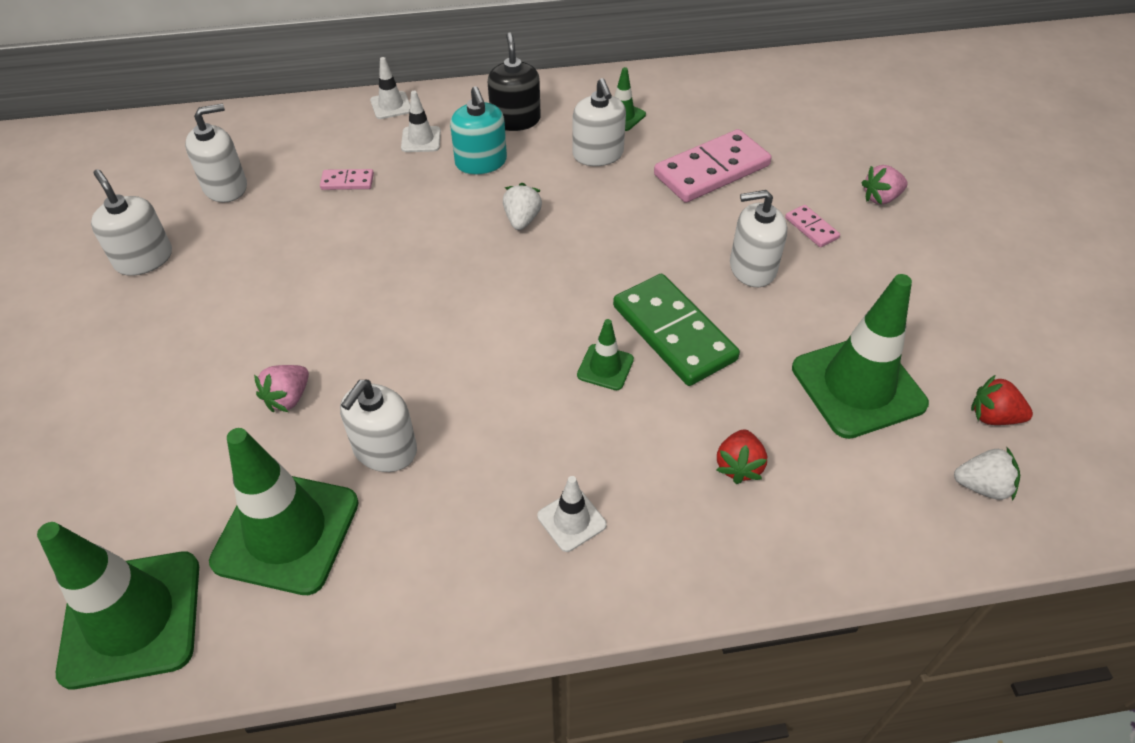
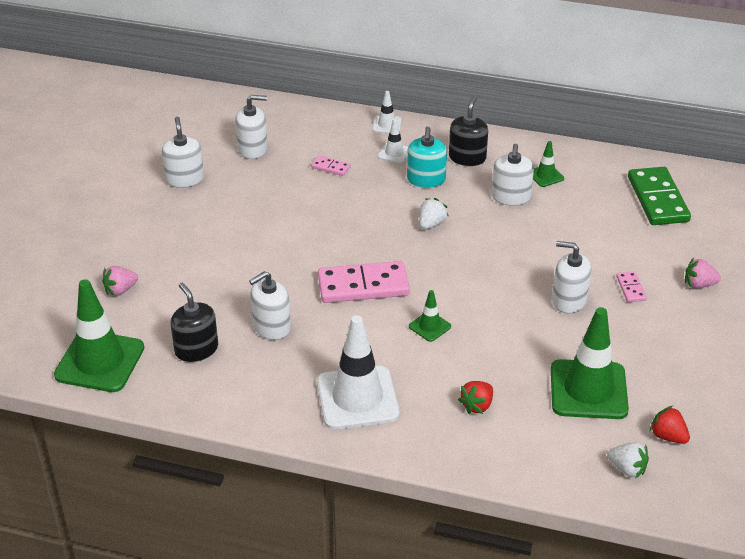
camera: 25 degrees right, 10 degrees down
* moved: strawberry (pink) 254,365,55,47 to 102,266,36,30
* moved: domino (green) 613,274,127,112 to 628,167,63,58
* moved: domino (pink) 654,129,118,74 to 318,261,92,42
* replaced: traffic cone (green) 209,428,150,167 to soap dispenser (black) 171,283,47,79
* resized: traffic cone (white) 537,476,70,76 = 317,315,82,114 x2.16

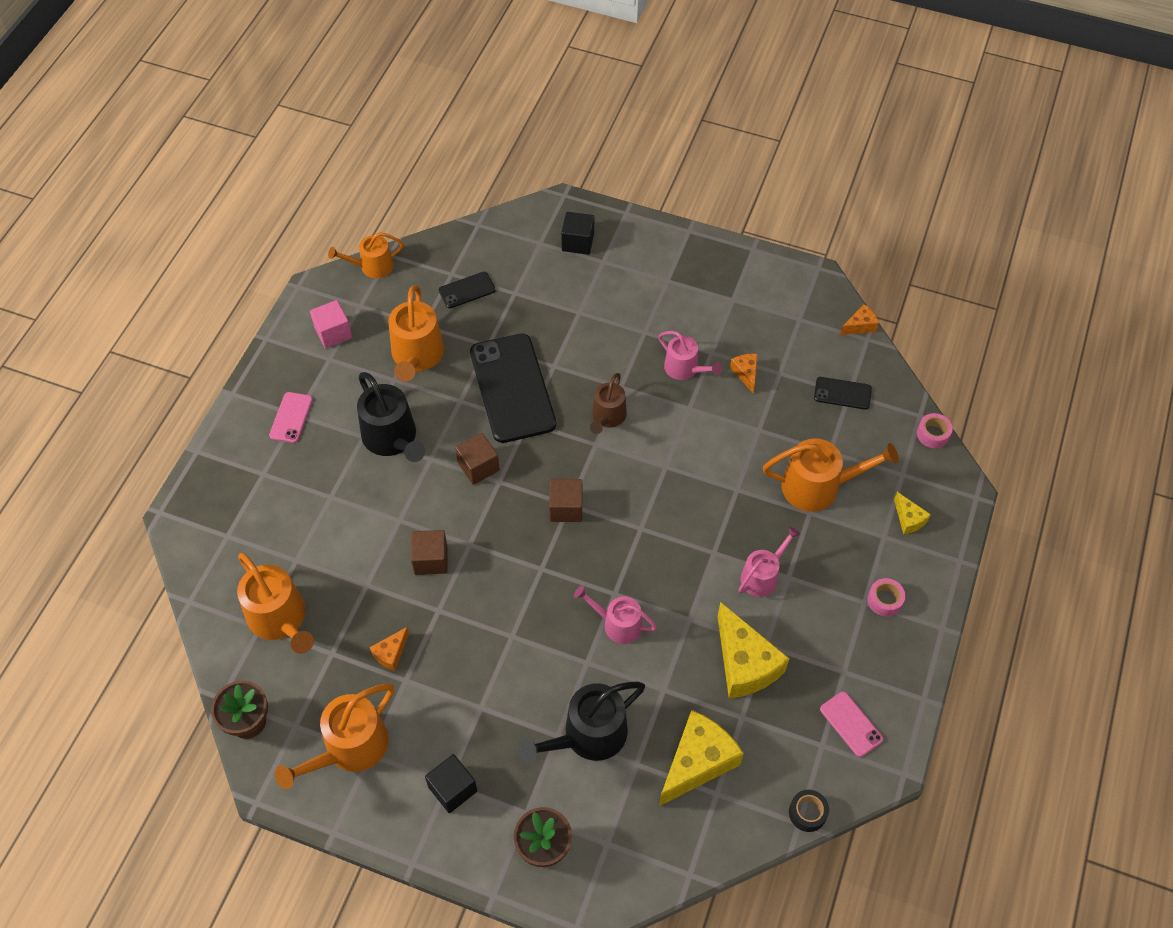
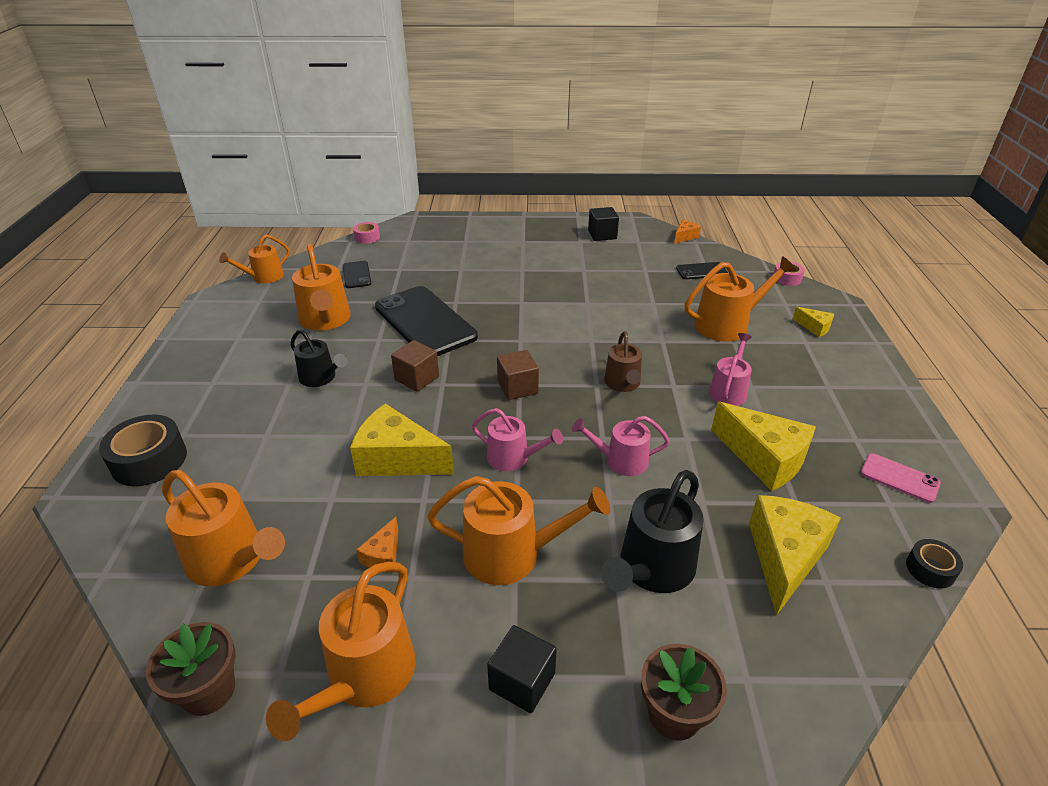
camera: 20 degrees left, 20 degrees down
* removed: phone (pink) 269,392,44,51
* removed: cube (pink) 310,300,42,49
* removed: cheese (orange) 730,354,27,39
* added: tape (black) 99,415,88,71
* added: watering can (orange) 427,476,183,109
* moved: cube (black) 561,212,33,43 to 588,207,31,34
* moved: watering can (brown) 590,373,37,61 to 604,331,38,61
* moved: watering can (pink) 658,331,64,49 to 472,408,91,63
* moved: tape (pink) 867,578,38,39 to 353,222,27,22
* replaced: cube (brown) 411,530,36,45 to cheese (yellow) 350,403,104,73
* turned: phone (black) 439,272,57,36 = 343,261,28,27 60 degrees counterclockwise
* resized: watering can (black) 357,372,68,90 = 290,329,57,58 x0.63

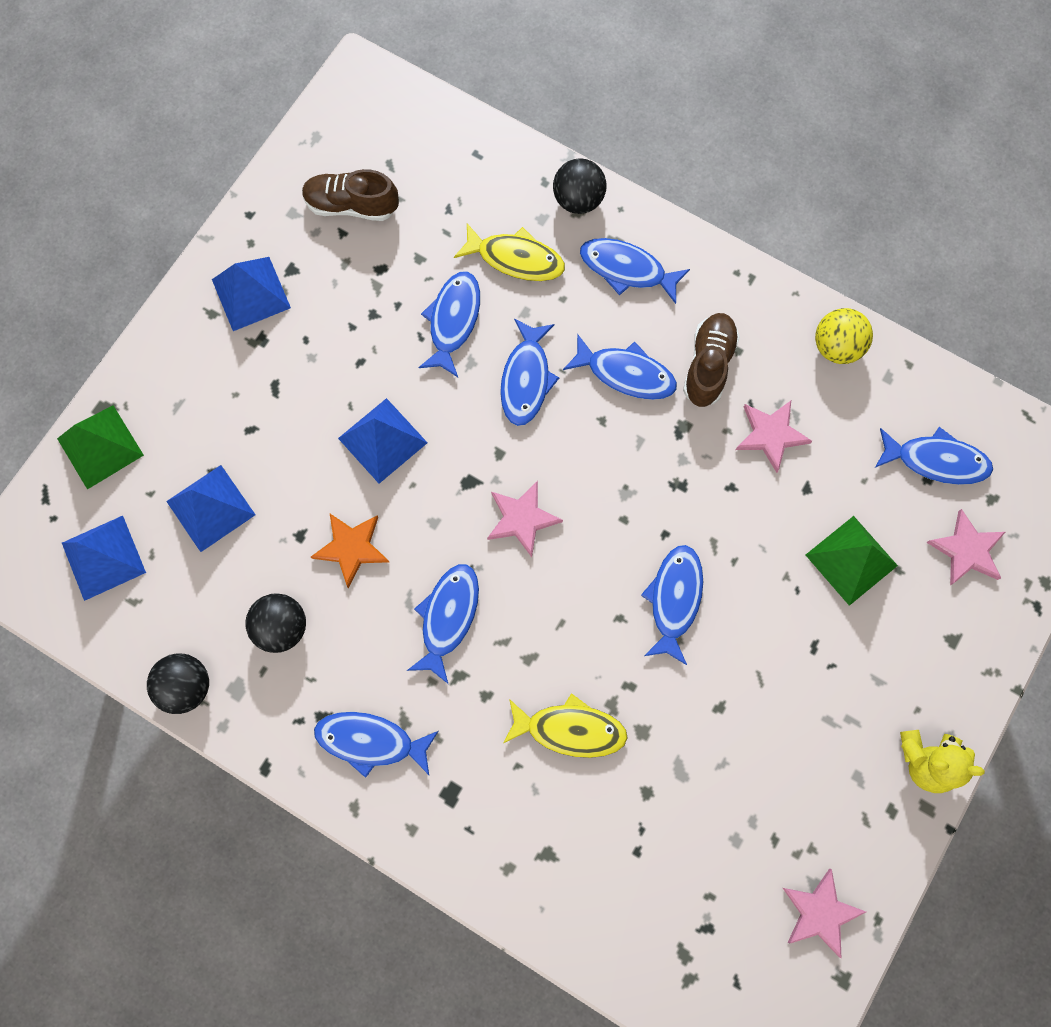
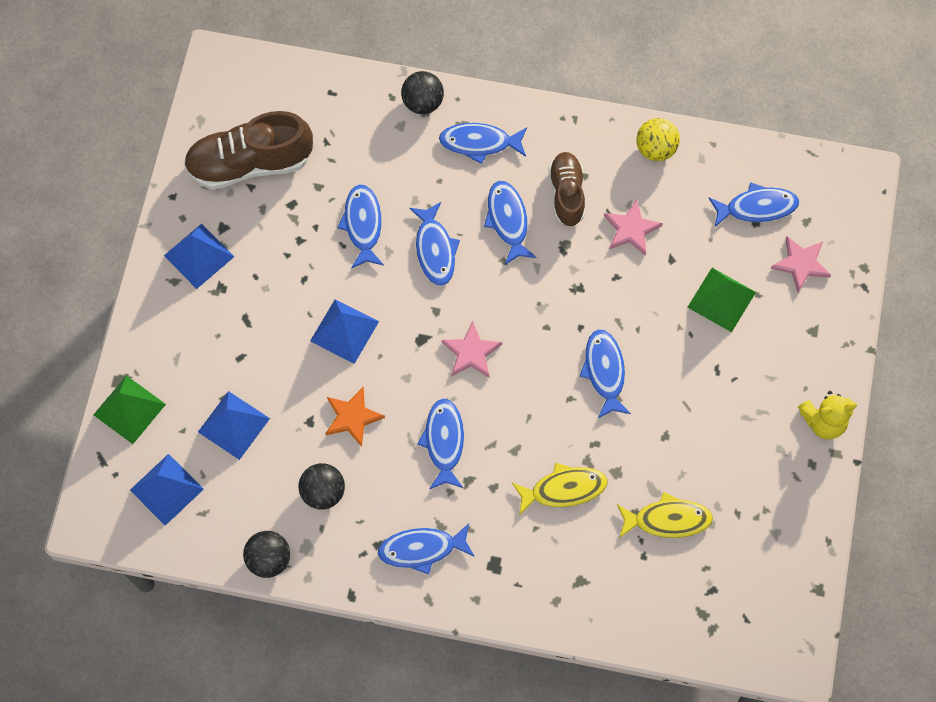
camera: 20 degrees left, 5 degrees down
* removed: star (pink) 783,869,83,90
* moved: fish (yellow) 454,223,111,58 to 617,492,96,46
* turned: fish (blue) 563,334,114,66 = 484,181,53,84 105 degrees counterclockwise
* resized: shoe (brown) 302,169,97,52 = 184,111,129,79 x1.62

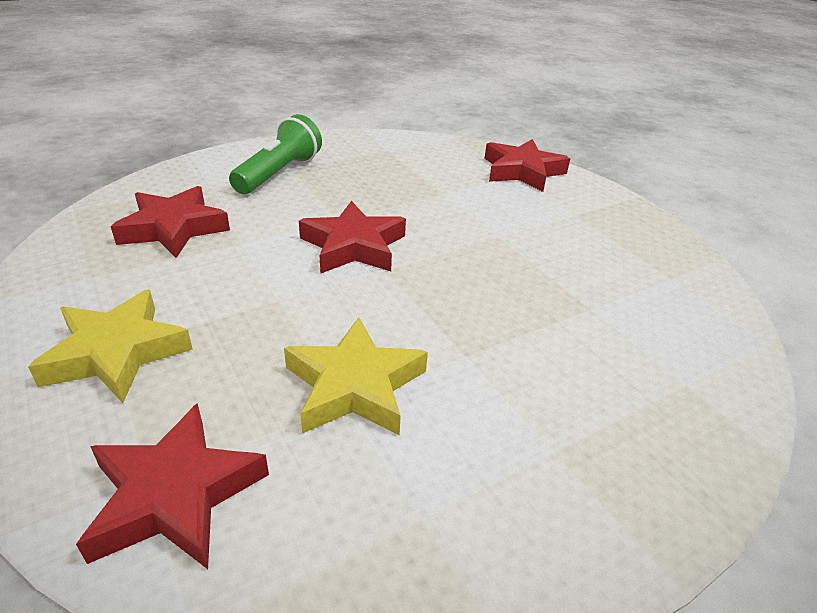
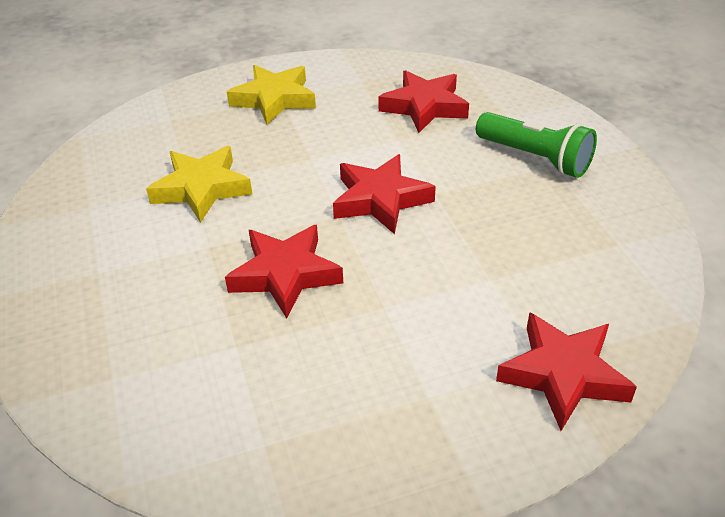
camera: 105 degrees right, 5 degrees up
* moved: star (red) 76,403,193,166 to 225,225,118,94

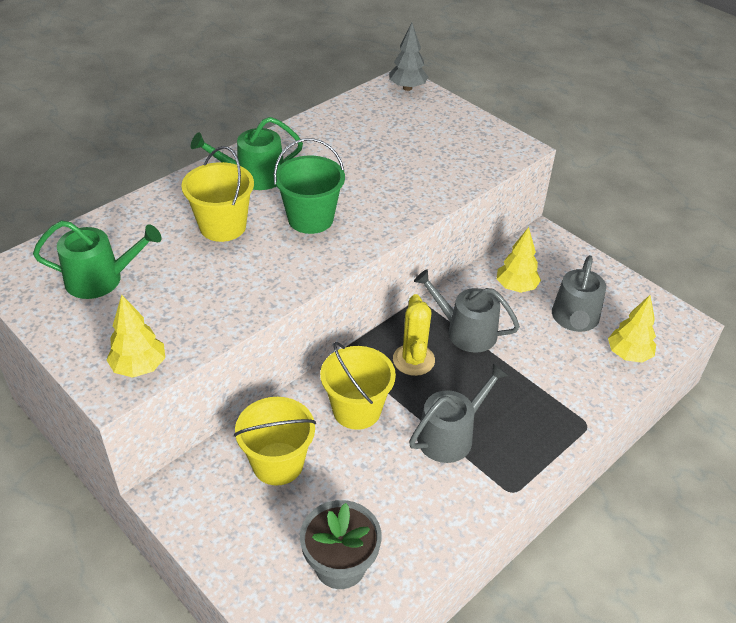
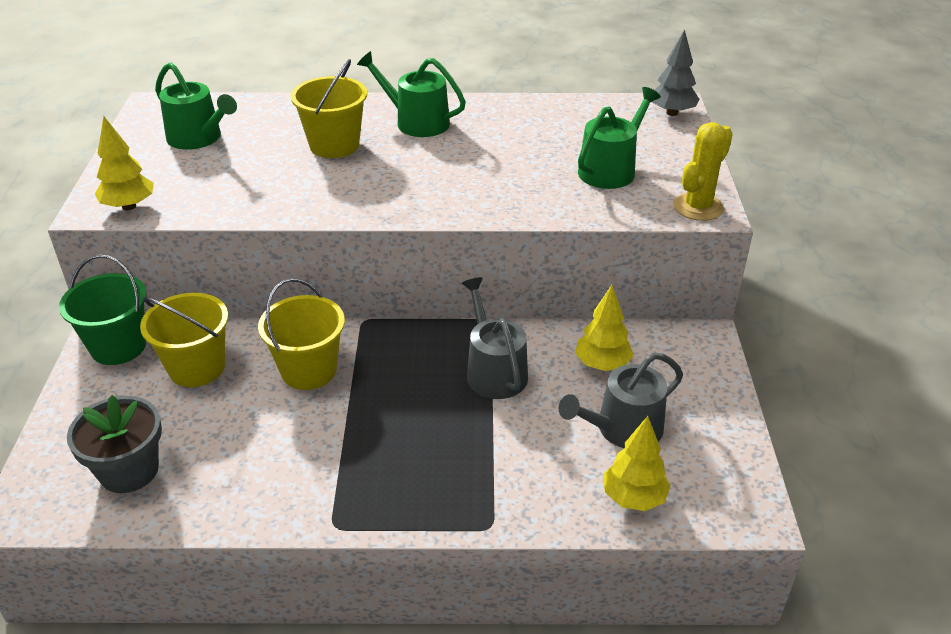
camera: 45 degrees right, 5 degrees down
* removed: watering can (grey) 409,363,100,100
* added: watering can (green) 578,87,83,102
* moved: bucket (green) 274,138,71,96 to 59,255,87,110
* moved: cactus (yellow) 393,294,42,82 to 673,122,60,99

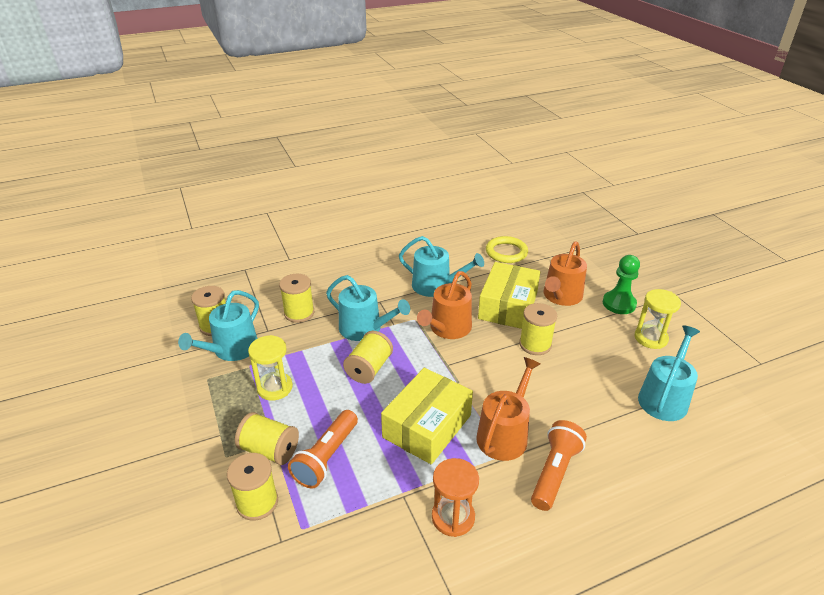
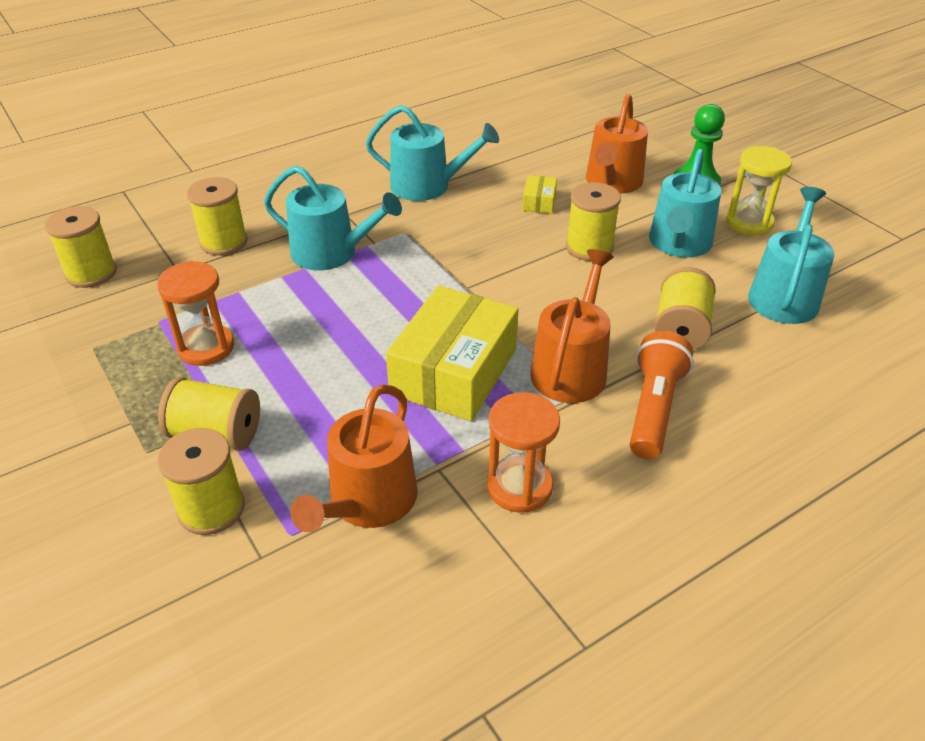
camera: 10 degrees left, 5 degrees up
* removed: flashlight (orange) 288,410,70,78
* removed: ring (yellow) 486,236,42,27
* moved: watering can (turquoise) 178,290,81,71 to 649,149,72,108
* moved: spool (yellow) 343,331,50,53 to 654,267,62,83
* moved: watering can (orange) 417,271,55,68 to 290,384,128,148
* recoloured: hourglass (yellow) 248,335,45,66 to hourglass (orange) 157,261,77,105
* resized: box (yellow) 478,262,62,67 = 523,175,34,39 x0.42

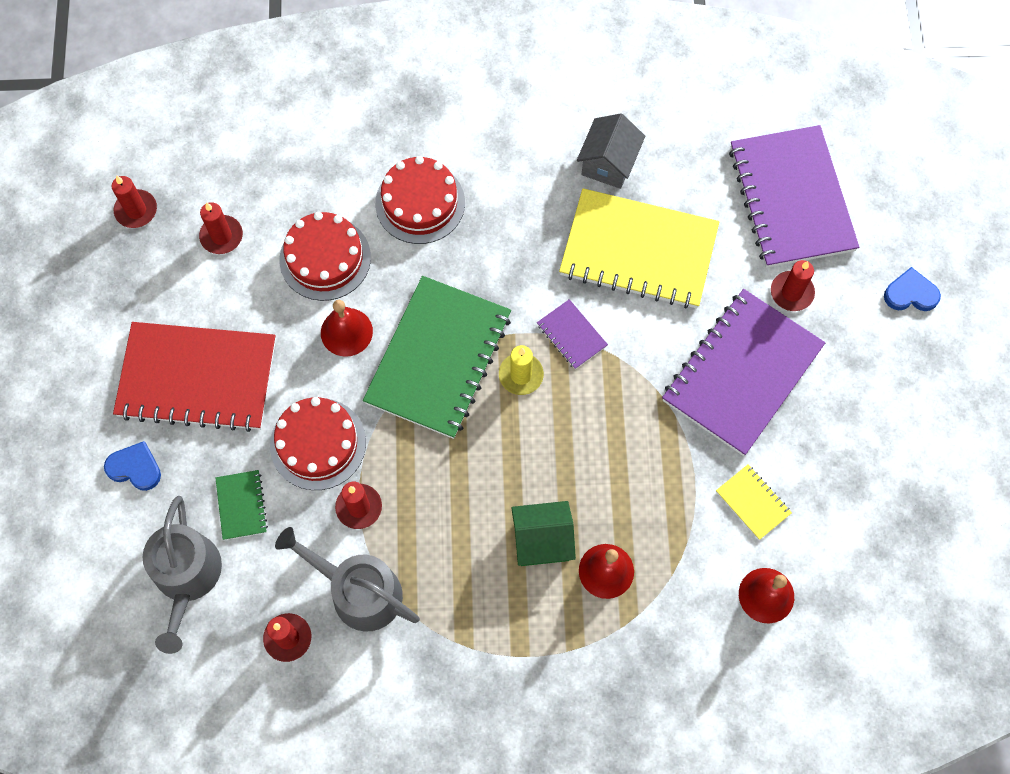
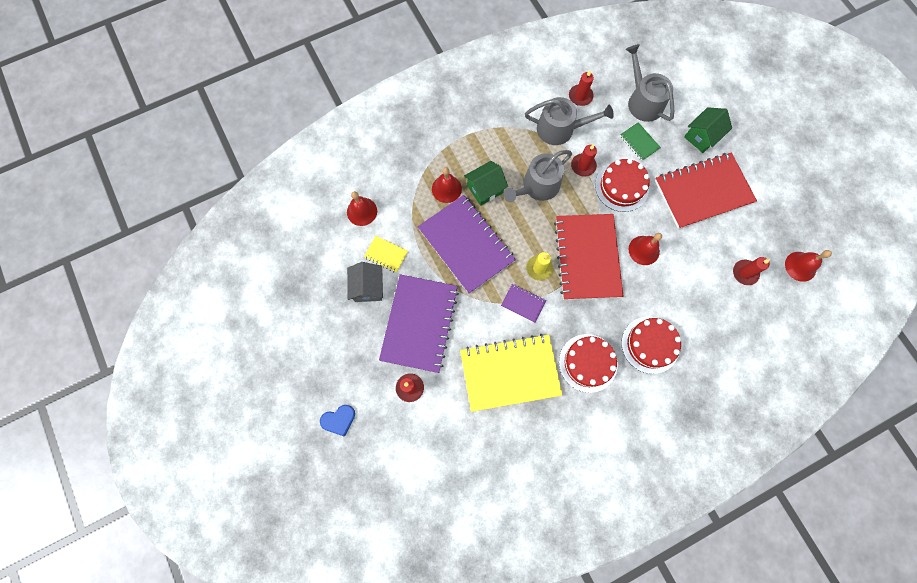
camera: 155 degrees right, 5 degrees up
* added: watering can (grey) 504,150,68,53
* moved: cake (red) 280,212,91,89 to 559,334,59,59
* moved: house (grey) 577,114,68,75 to 347,262,36,40
* moved: notebook (purple) 729,125,130,143 to 418,195,98,99
* replaced: heart (blue) 104,441,57,50 to house (green) 684,107,48,46
* replaced: candle (red) 112,175,45,53 to bell (red) 785,250,47,32
* recoloured: notebook (green) 363,276,148,163 to notebook (red) 554,214,70,86

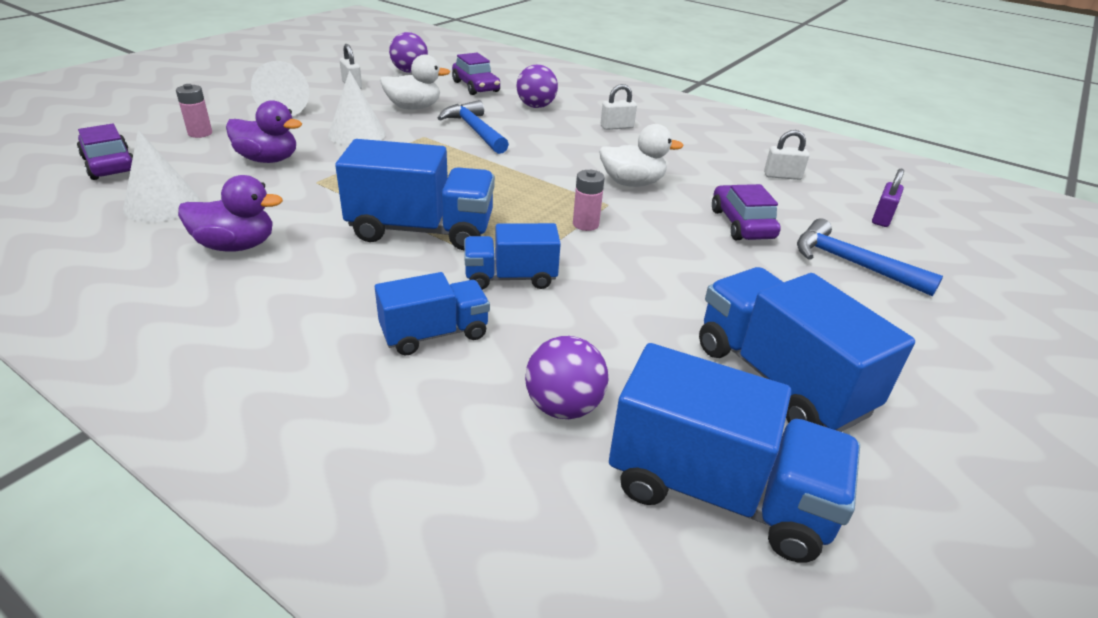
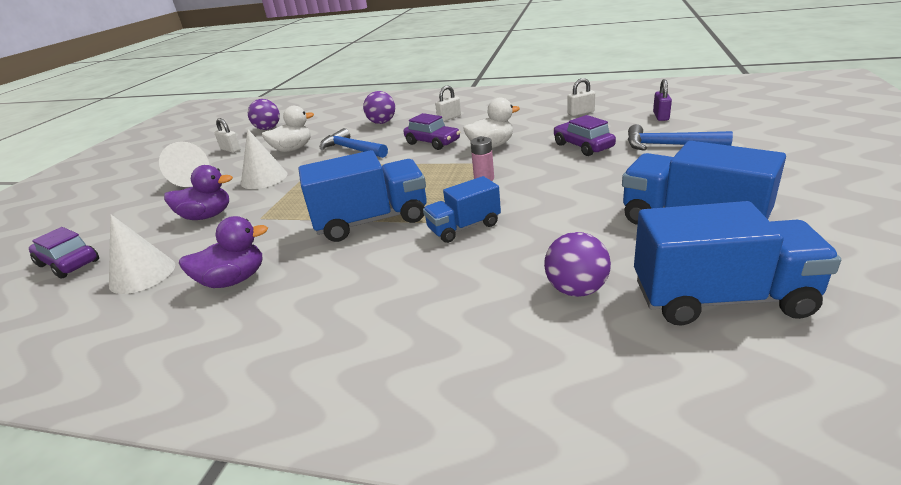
camera: 15 degrees left, 5 degrees down
* removed: battery (pink) 176,84,36,54
* removed: truck (blue) 375,272,115,83
* moved: car (purple) 452,53,48,42 to 404,113,56,37

